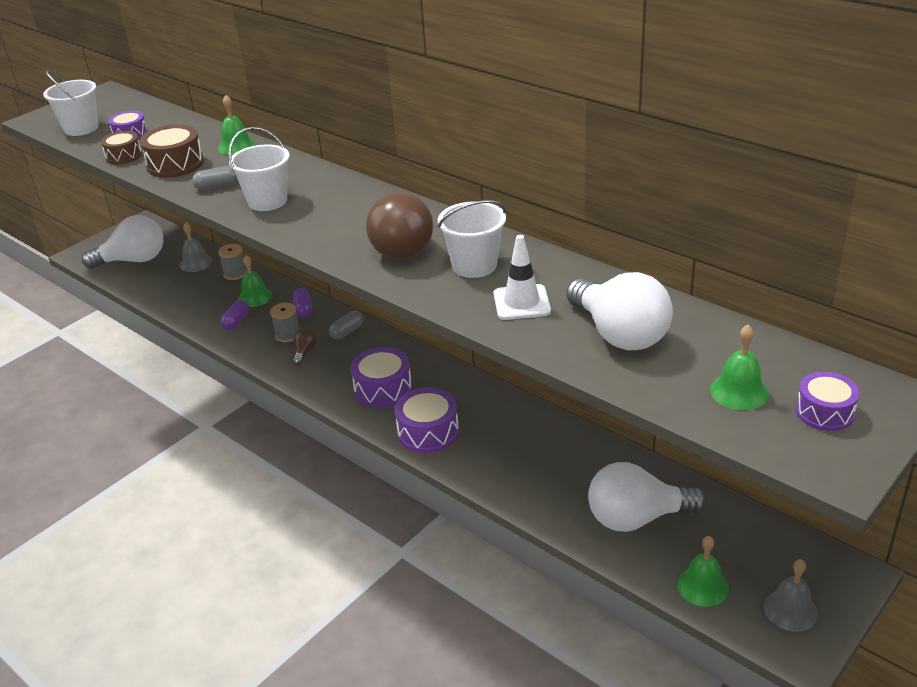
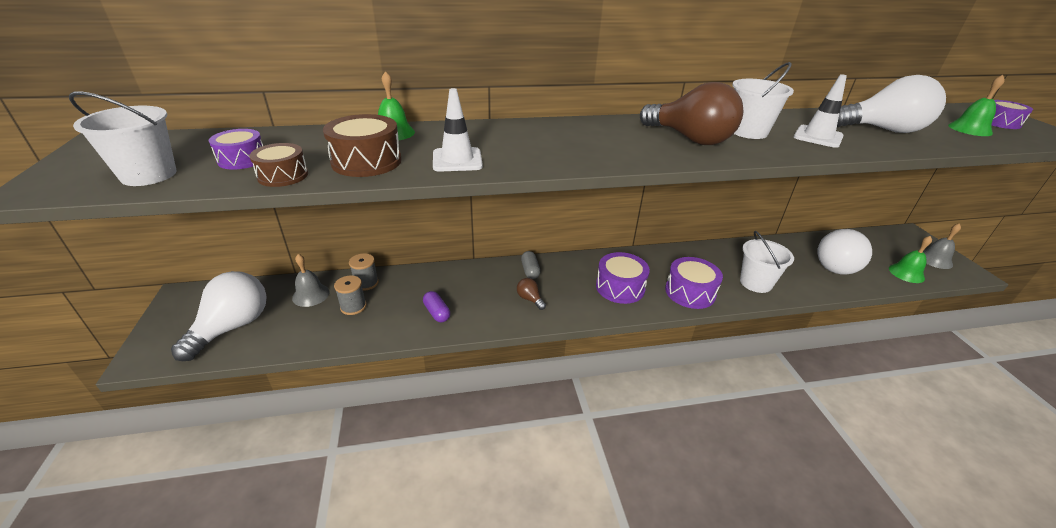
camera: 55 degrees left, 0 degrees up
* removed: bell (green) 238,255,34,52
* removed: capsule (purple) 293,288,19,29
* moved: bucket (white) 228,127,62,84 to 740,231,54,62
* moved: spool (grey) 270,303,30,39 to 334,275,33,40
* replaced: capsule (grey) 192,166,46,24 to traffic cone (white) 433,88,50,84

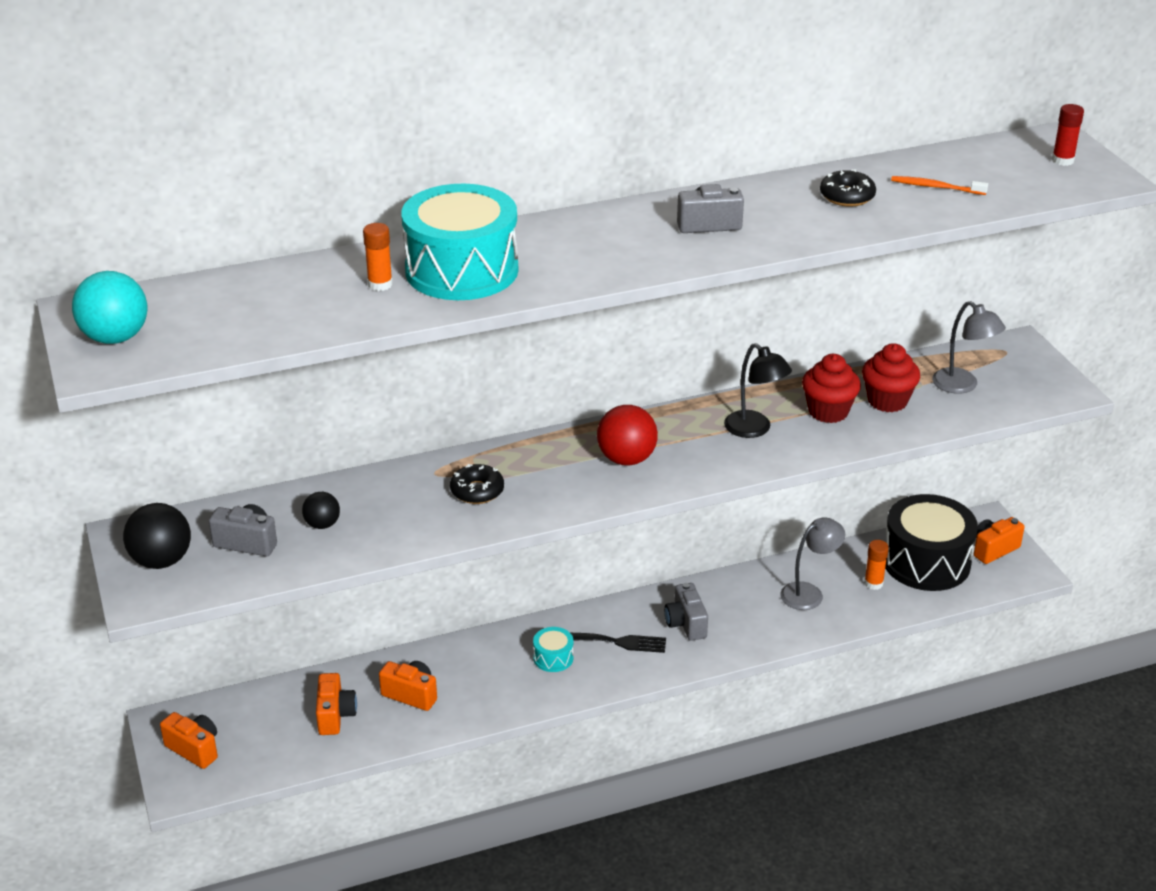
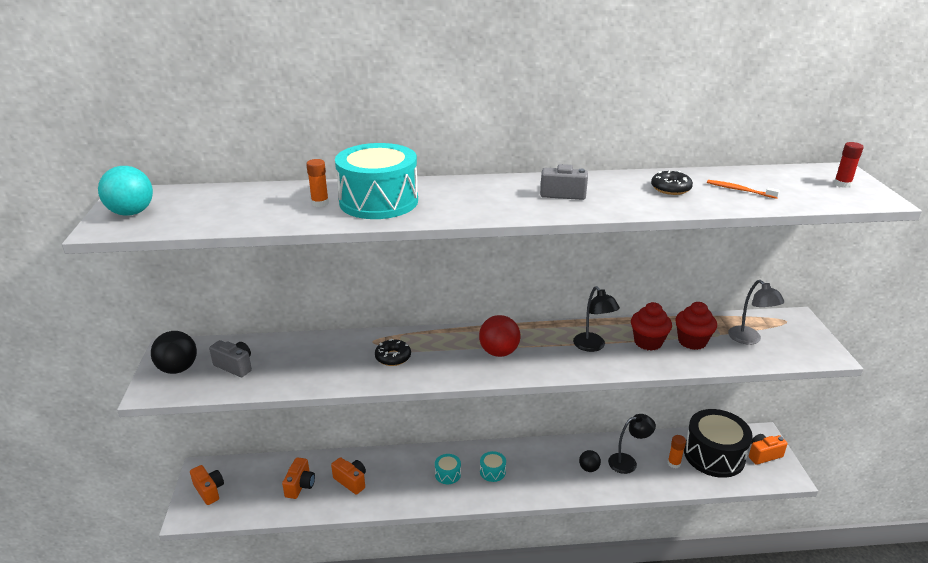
camera: 15 degrees right, 5 degrees down
* removed: camera (grey) 664,583,44,58
* moved: ball (black) 302,492,38,37 to 579,450,22,22
* replaced: fork (black) 571,633,95,20 to drum (turquoise) 480,451,26,31
* recoloured: lamp (grey) 780,517,65,93 to lamp (black) 608,414,48,60

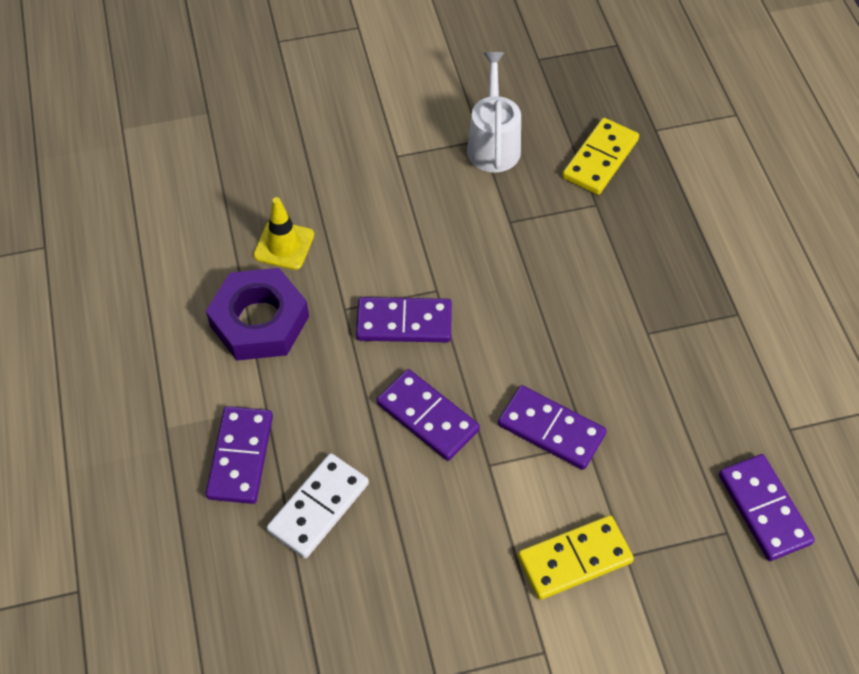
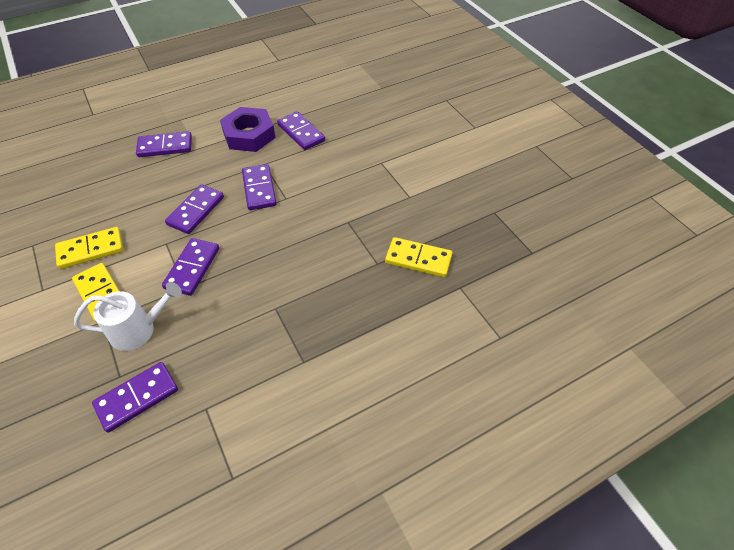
camera: 75 degrees right, 5 degrees down
* removed: domino (white) 266,453,103,106
* added: domino (yellow) 55,227,68,42
* moved: watering can (white) 467,52,54,121 to 74,282,108,69
* replaced: traffic cone (yellow) 253,197,61,73 to domino (purple) 277,111,48,39

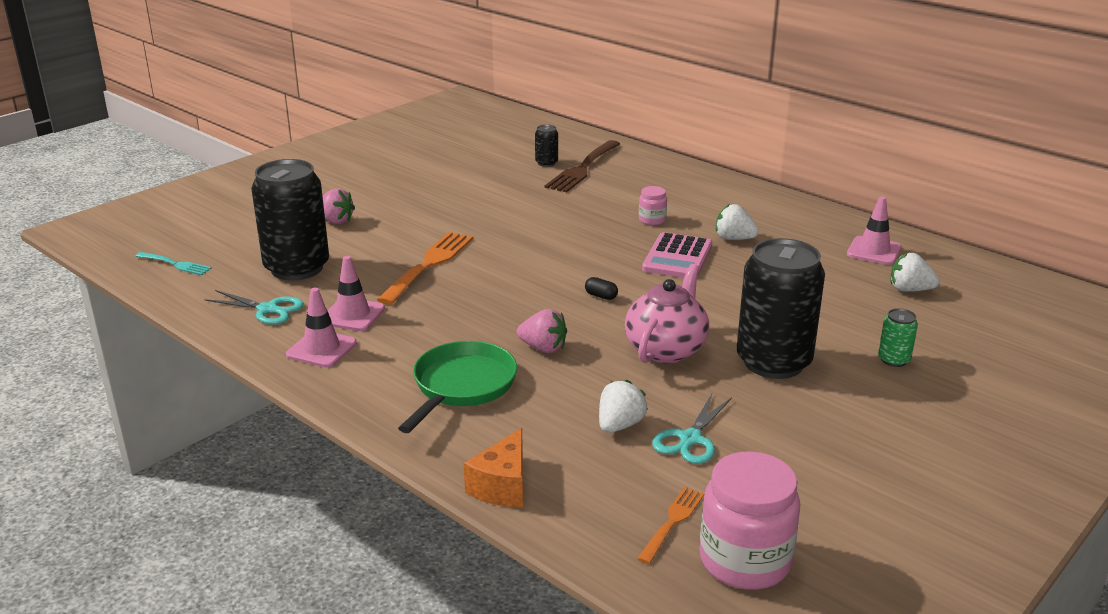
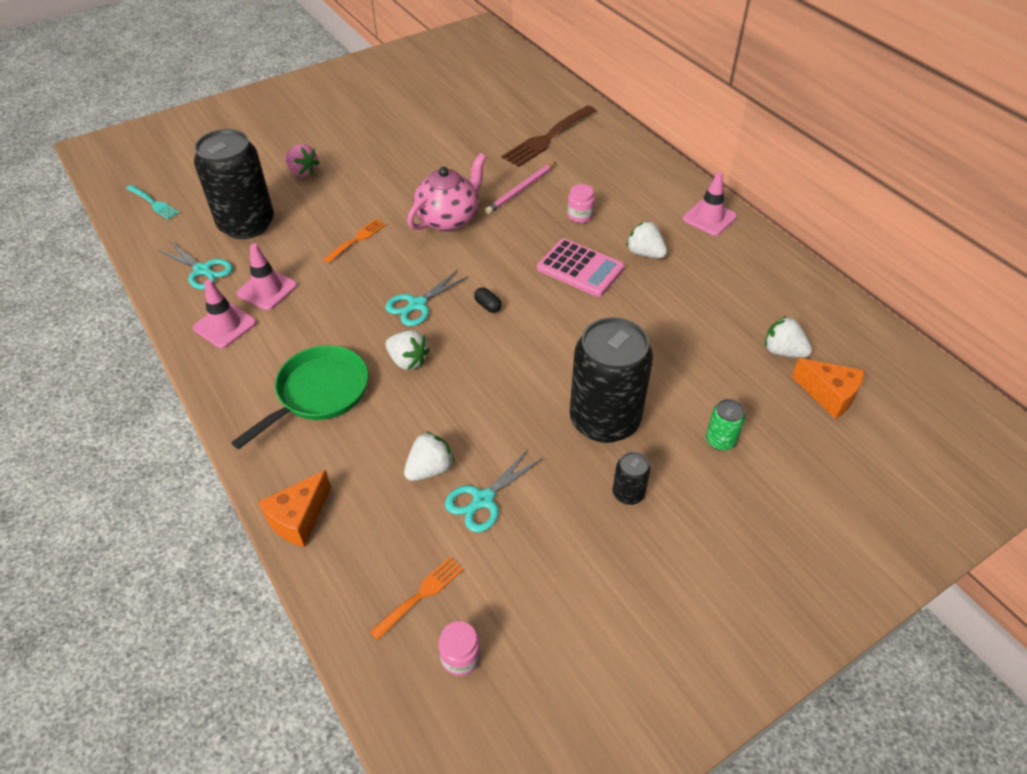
camera: 15 degrees right, 20 degrees up
* added: scissors (turquoise) 385,270,84,56
* added: pencil (pink) 485,162,71,52
* added: cheese (orange) 791,358,73,61
* moved: can (black) 535,125,23,42 to 613,452,37,53
* moved: teapot (pink) 625,264,84,99 to 407,153,79,79
* moved: traffic cone (pink) 847,196,54,69 to 683,172,54,64
* recoloured: strawberry (pink) 517,309,50,44 to strawberry (white) 385,330,45,40
* turned: calculator (pink) 642,232,70,46 = 537,238,88,59 90 degrees counterclockwise
* resized: fork (orange) 377,232,96,73 = 323,219,63,44 x0.55
* resized: jar (pink) 699,451,101,139 = 438,621,43,55 x0.49

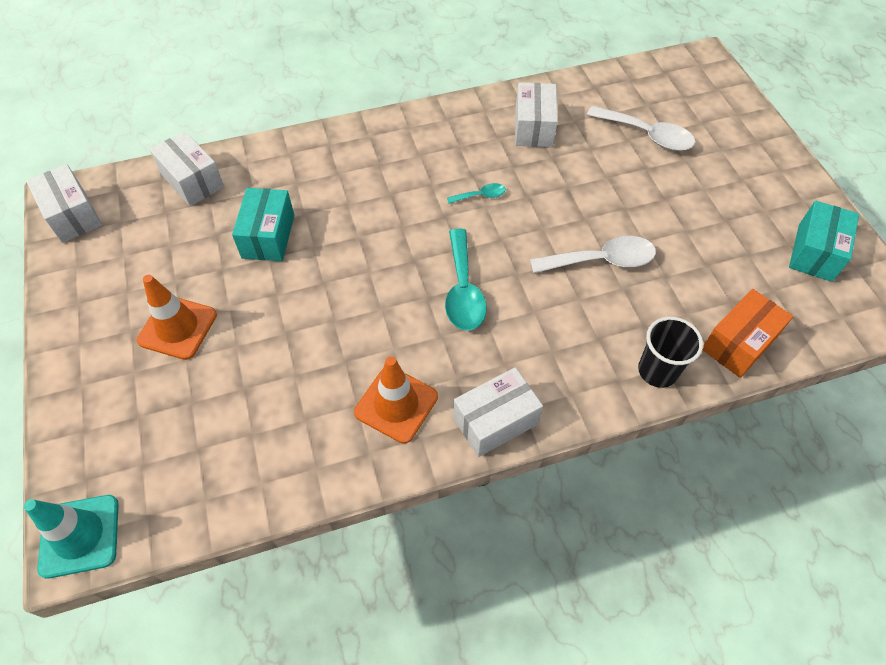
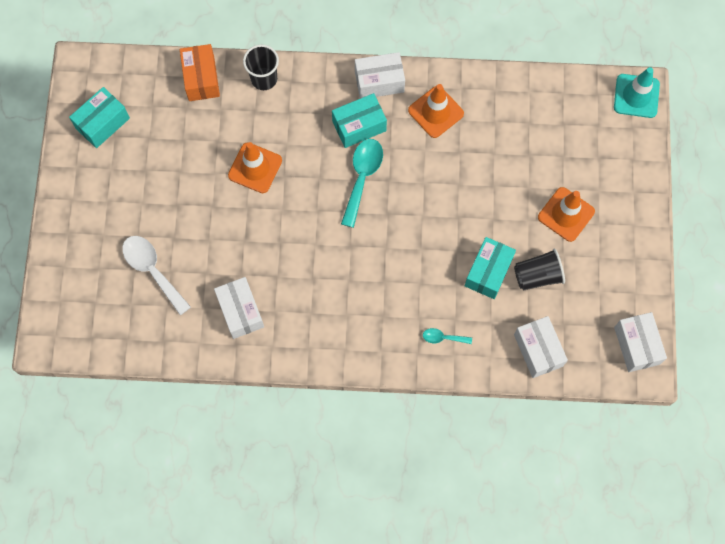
camera: 160 degrees left, 15 degrees up
* added: box (turquoise) 332,93,55,55
* added: cup (black) 514,248,51,43
* moved: spoon (turquoise) 447,183,59,21 to 423,328,49,16
* replaced: spoon (white) 530,236,126,37 to traffic cone (orange) 228,142,54,51
* turned: box (white) 515,82,43,65 = 214,277,50,62 45 degrees counterclockwise
* turned: box (orange) 703,289,90,89 = 180,44,40,57 75 degrees counterclockwise

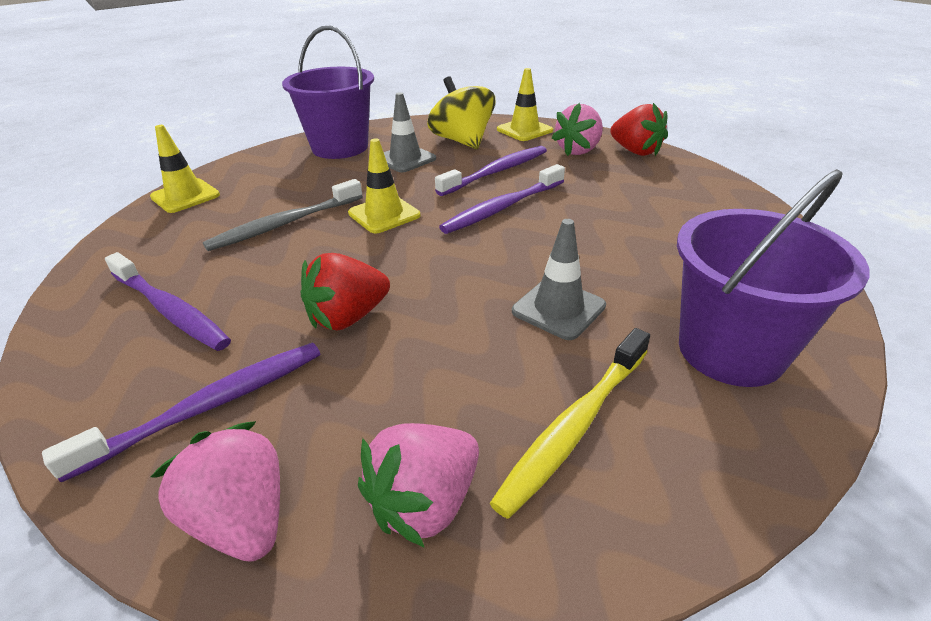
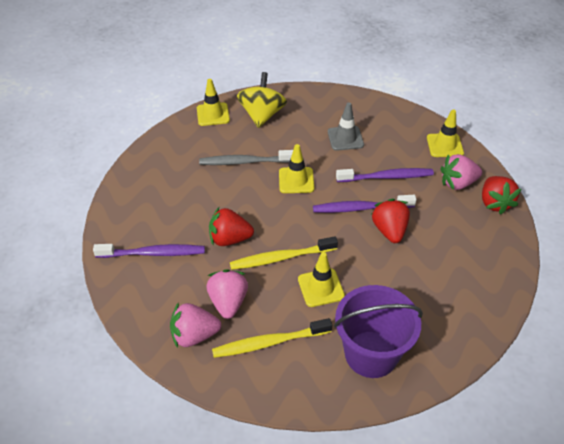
camera: 35 degrees right, 10 degrees up
* removed: toothbrush (purple) 105,252,126,99
* removed: bucket (purple) 282,26,92,133
* added: toothbrush (yellow) 230,236,108,34
* added: strawberry (red) 371,199,39,44
* moved: strawberry (pink) 151,421,129,141 to 207,269,41,50
* moved: spinning top (yellow) 427,76,68,73 to 237,72,50,56
* recoloured: traffic cone (grey) 512,219,94,121 to traffic cone (yellow) 298,252,47,55

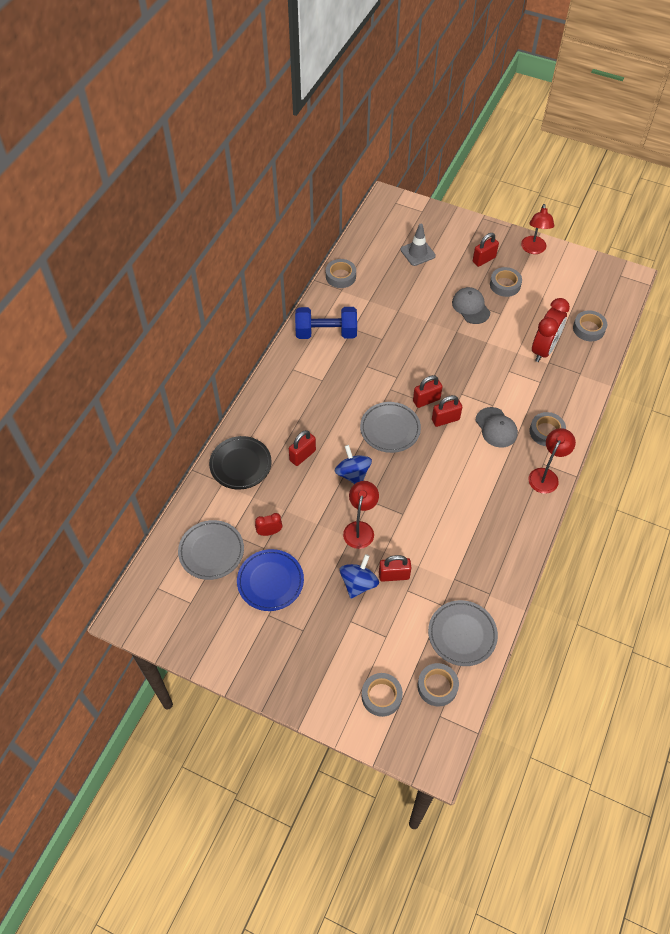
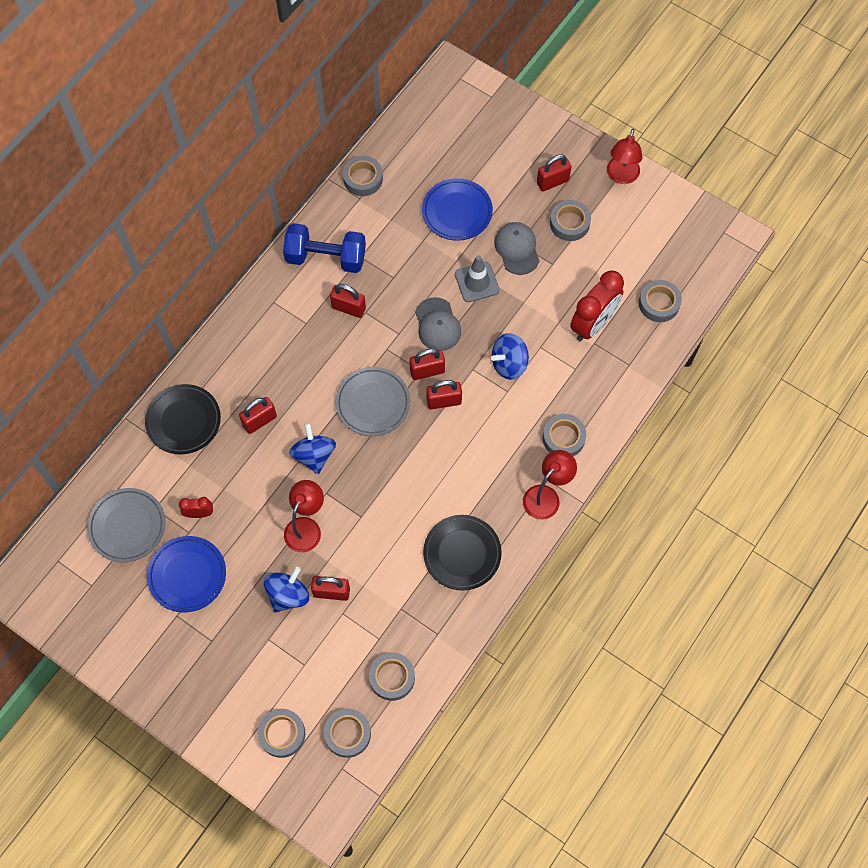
camera: 10 degrees right, 10 degrees up
* added: padlock (red) 330,284,36,34
* added: plate (blue) 422,178,71,63
* added: plate (black) 423,515,79,76
* added: spinning top (blue) 491,333,38,47
* moved: traffic cone (grey) 400,224,36,42 to 455,255,45,47
* moved: cap (grey) 476,407,42,41 to 415,297,46,54
* replaced: plate (grey) 428,600,70,66 to tape (grey) 369,652,46,49

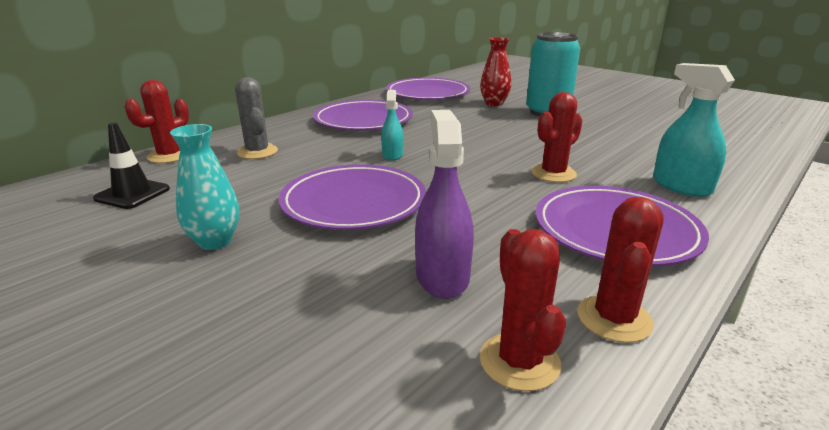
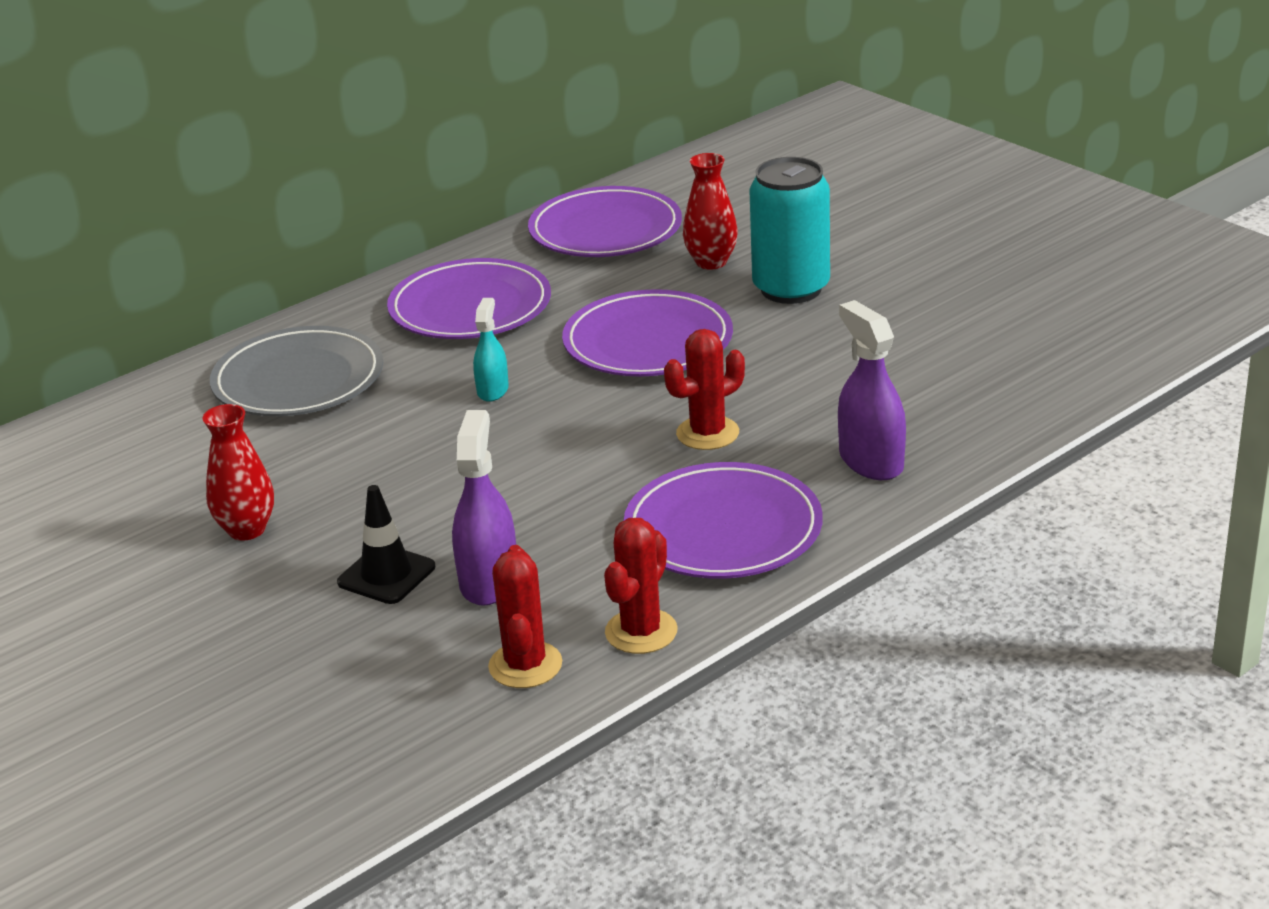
camera: 10 degrees right, 5 degrees up
* removed: cactus (red) 125,80,64,83
* moved: traffic cone (black) 93,122,77,87 to 337,485,98,119
* moved: plate (purple) 279,164,147,66 to 562,289,171,87
* replaced: cactus (grey) 235,77,43,82 to plate (grey) 210,326,173,90
* recoloured: vase (turquoise) 170,124,69,126 to vase (red) 203,404,71,137
* recoloured: spray bottle (turquoise) 653,63,82,134 to spray bottle (purple) 838,300,68,180

